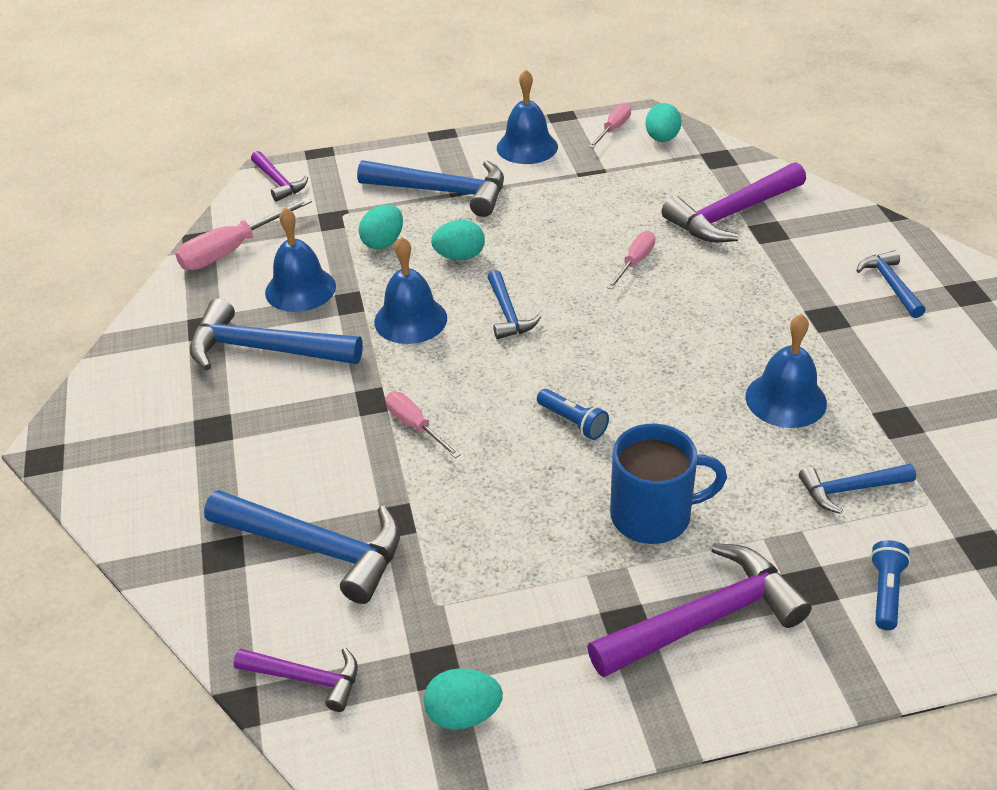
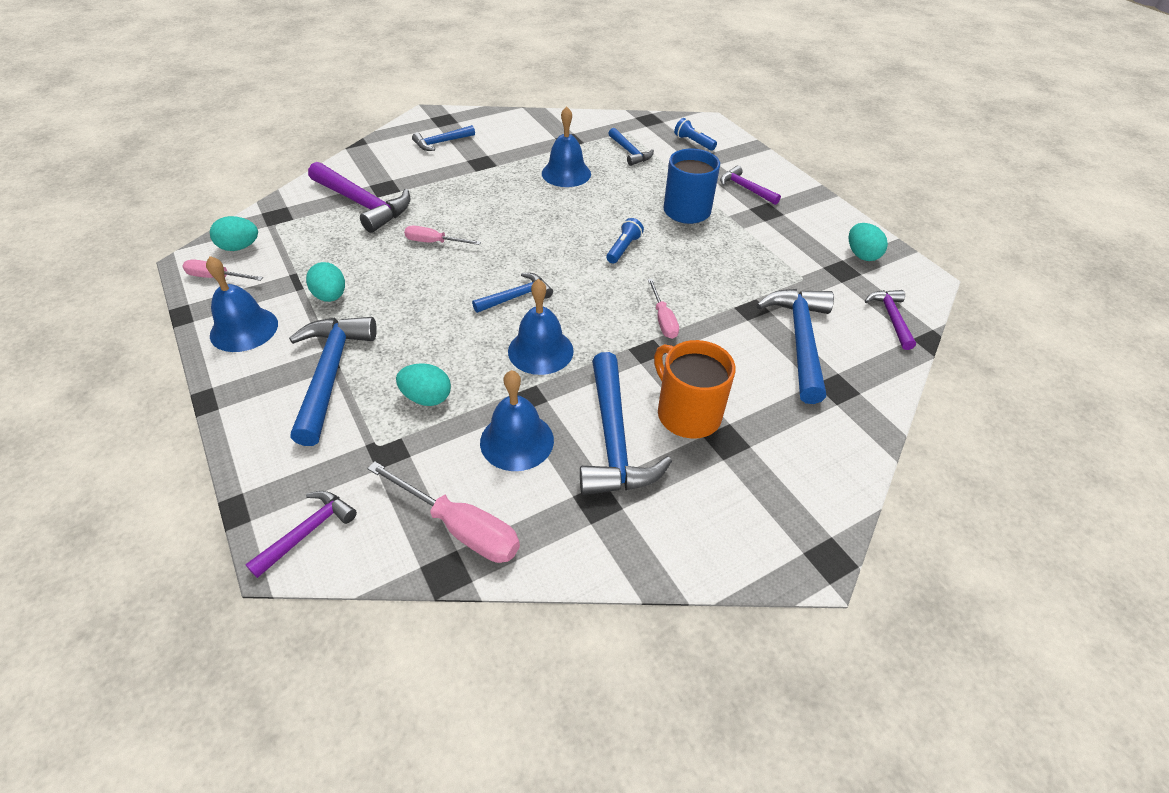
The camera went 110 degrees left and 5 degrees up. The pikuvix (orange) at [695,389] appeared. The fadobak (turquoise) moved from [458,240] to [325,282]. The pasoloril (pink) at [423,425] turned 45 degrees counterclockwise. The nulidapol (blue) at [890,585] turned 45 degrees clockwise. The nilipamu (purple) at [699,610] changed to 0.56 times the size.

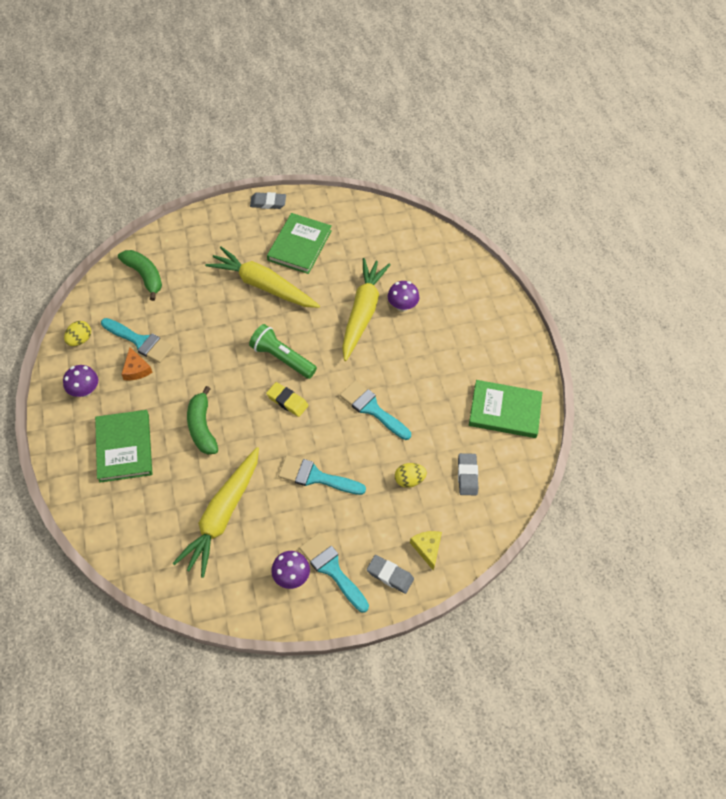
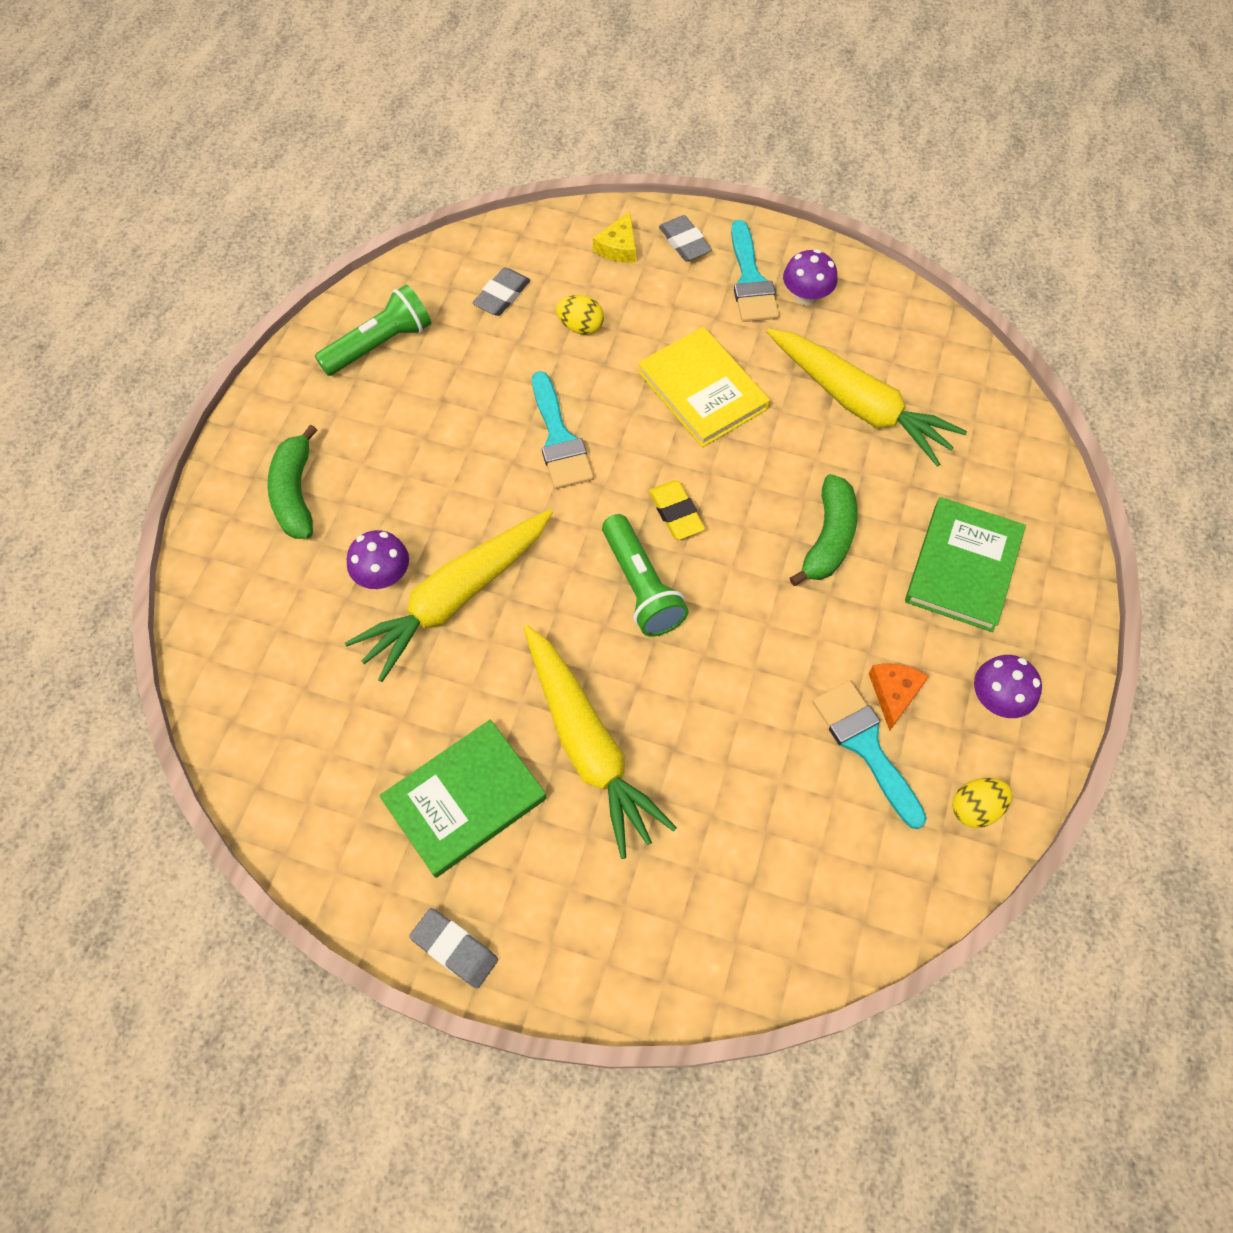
The camera went 145 degrees left and 5 degrees up. The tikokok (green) moved from [140,275] to [292,482]. The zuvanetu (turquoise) at [322,475] was replaced by the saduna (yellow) at [704,387]. The saduna (green) at [506,409] was replaced by the nulidapol (green) at [373,330]. The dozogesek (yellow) at [215,512] turned 75 degrees clockwise.

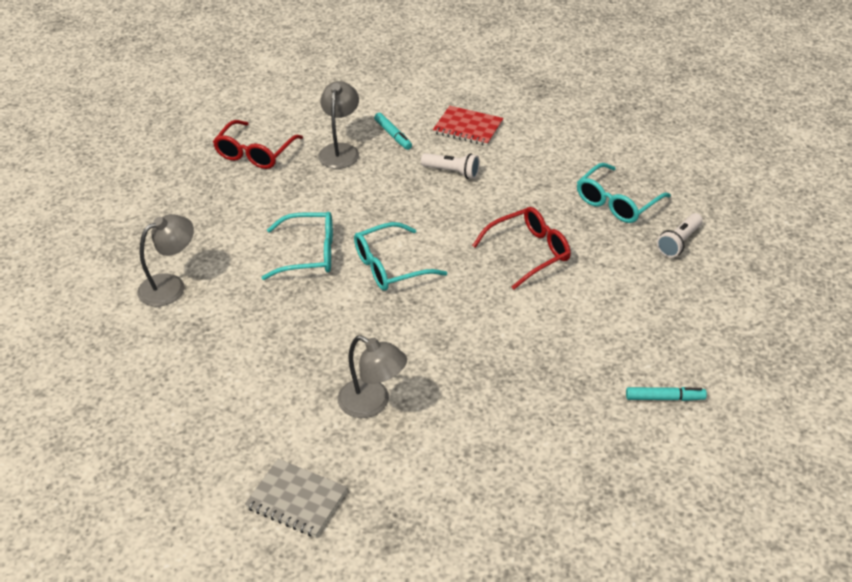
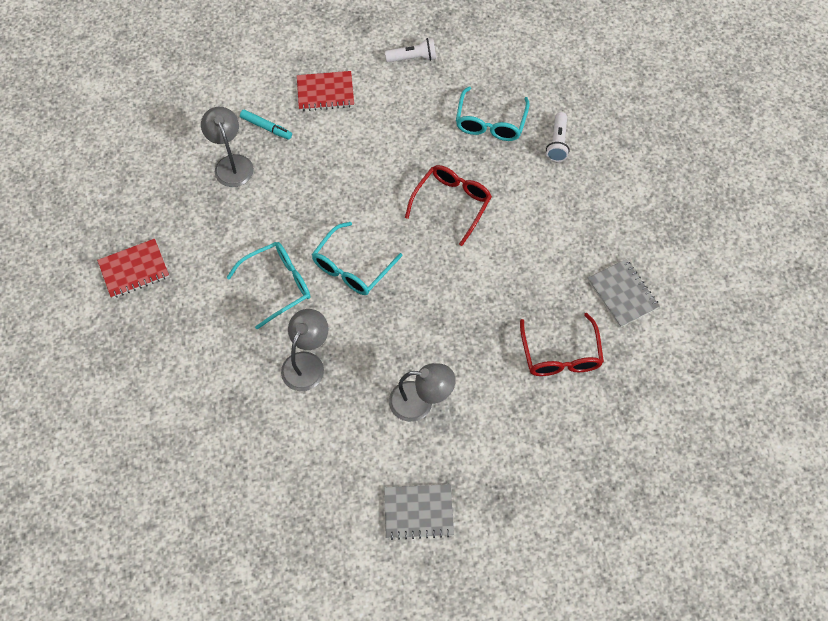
The camera went 30 degrees left and 20 degrees up. The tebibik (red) at [133,268] appeared. The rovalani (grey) moved from [165,260] to [305,350]. The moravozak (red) moved from [258,144] to [562,344]. The nulidapol (white) moved from [450,166] to [410,50]. The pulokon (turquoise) at [666,394] was replaced by the tebibik (grey) at [624,293].

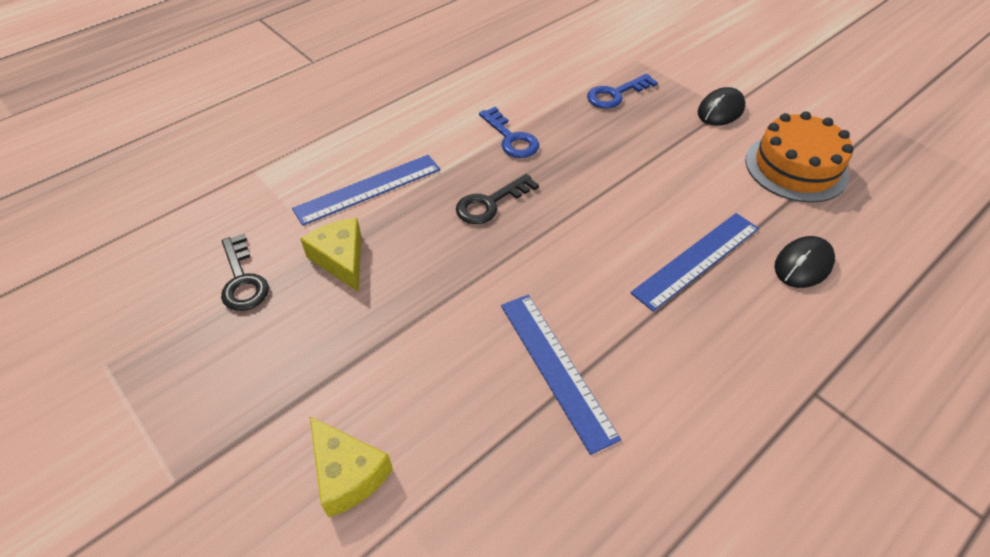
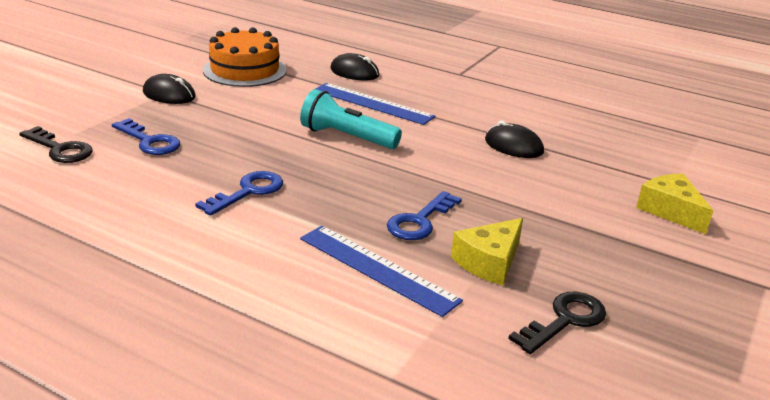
The camera went 110 degrees left and 20 degrees down. The nulidapol (turquoise) at [351,119] appeared. The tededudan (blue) at [424,215] appeared. The tededudan (black) moved from [497,199] to [56,144]. The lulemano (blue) at [561,375] was replaced by the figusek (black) at [514,139]. The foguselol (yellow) at [351,467] turned 60 degrees counterclockwise.

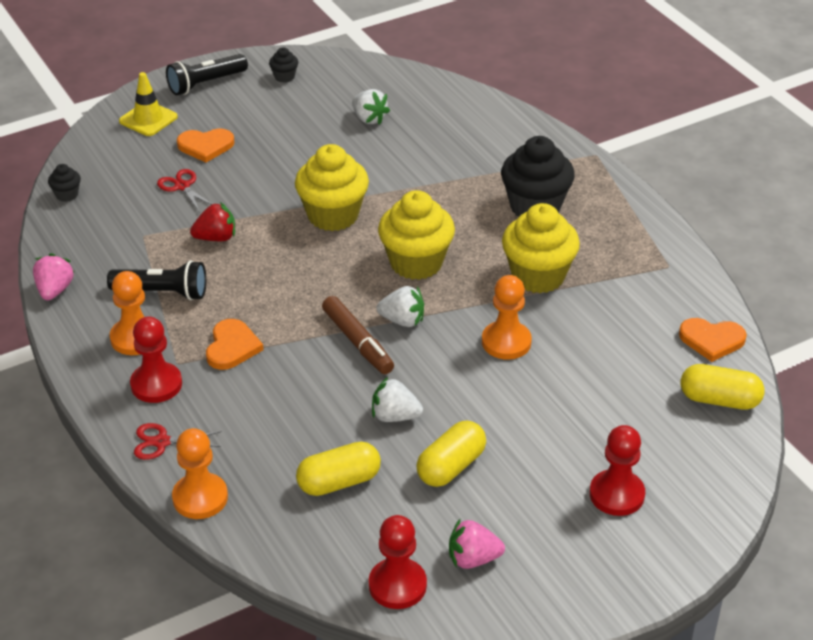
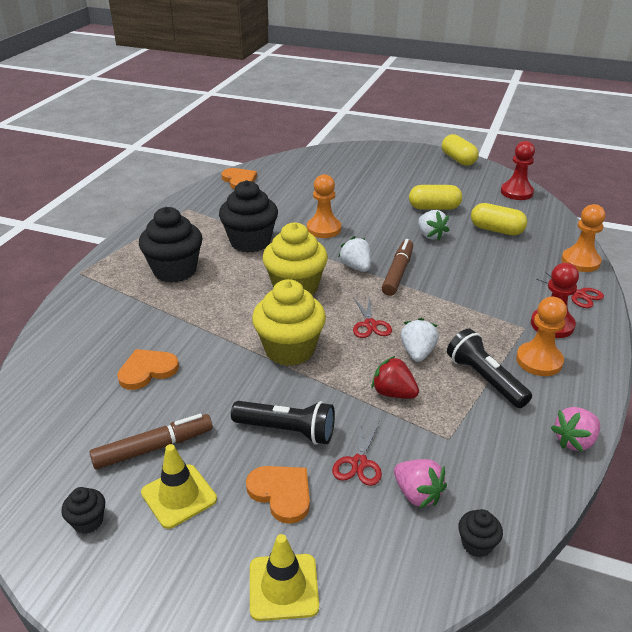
The camera went 130 degrees left and 5 degrees down. The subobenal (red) at [617,470] disappeared. The pulokon (brown) at [151,442] appeared. The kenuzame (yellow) at [179,486] appeared. The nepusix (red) at [372,317] appeared. The nulidapol (black) moved from [207,75] to [283,422]. The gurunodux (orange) moved from [235,344] to [148,369]. The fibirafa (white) moved from [371,107] to [420,340]. The fibirafa (pink) moved from [477,544] to [420,484]. The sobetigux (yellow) moved from [722,387] to [460,150]. The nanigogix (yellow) at [541,248] became the nanigogix (black) at [248,216].

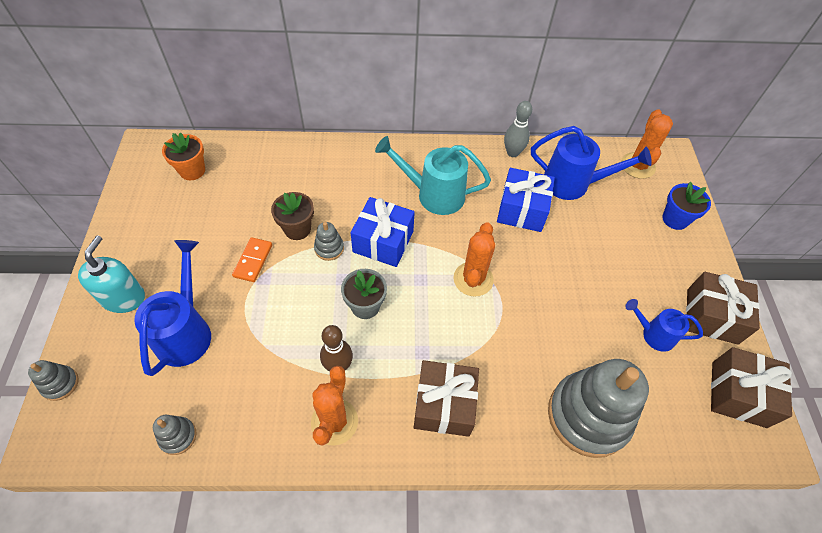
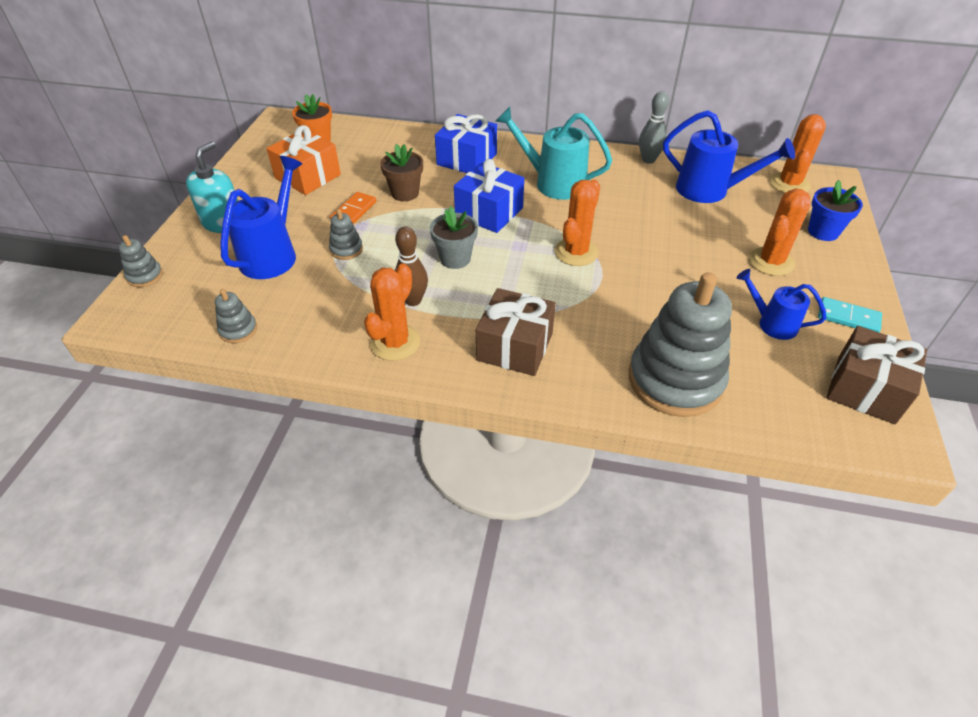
The camera went 15 degrees right and 10 degrees down. The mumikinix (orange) at [304,160] appeared. The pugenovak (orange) at [780,232] appeared. The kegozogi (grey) moved from [329,241] to [346,234]. The mumikinix (blue) moved from [526,200] to [466,143]. The mumikinix (brown) at [723,308] was replaced by the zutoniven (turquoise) at [850,314].

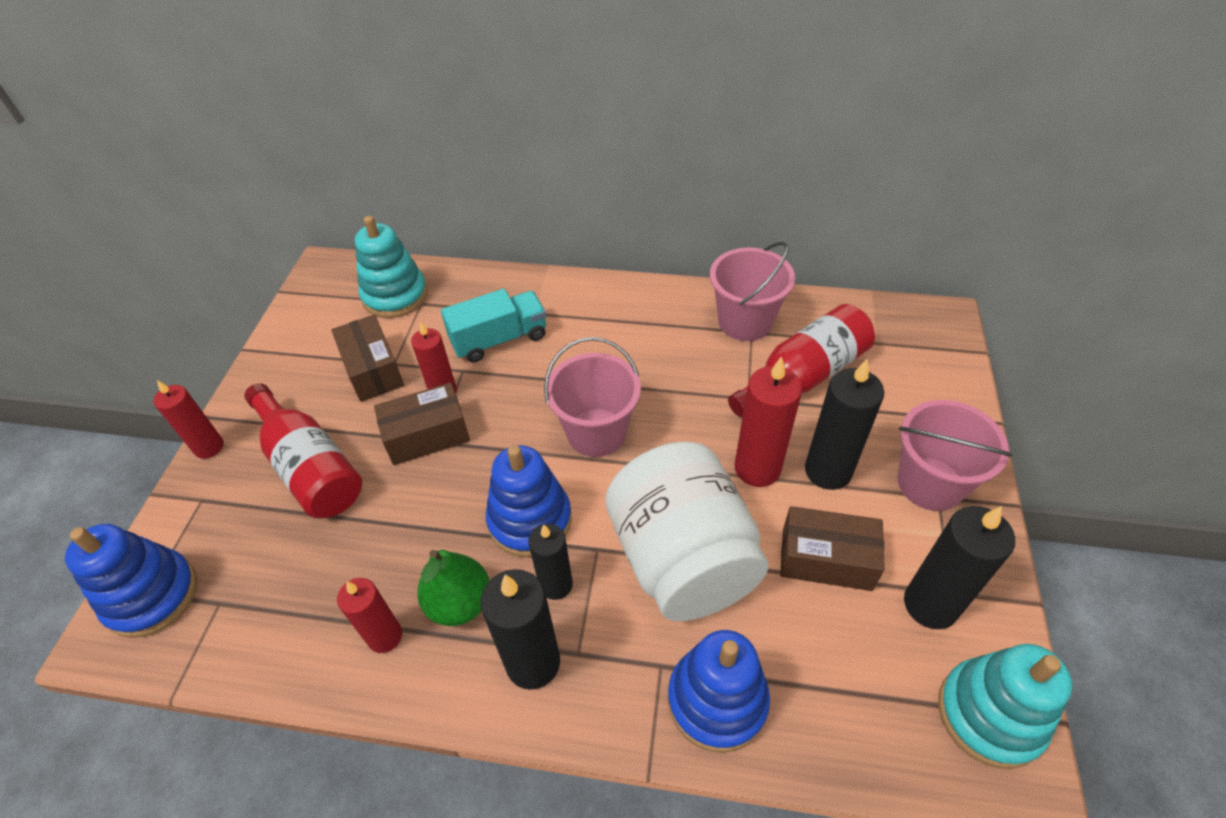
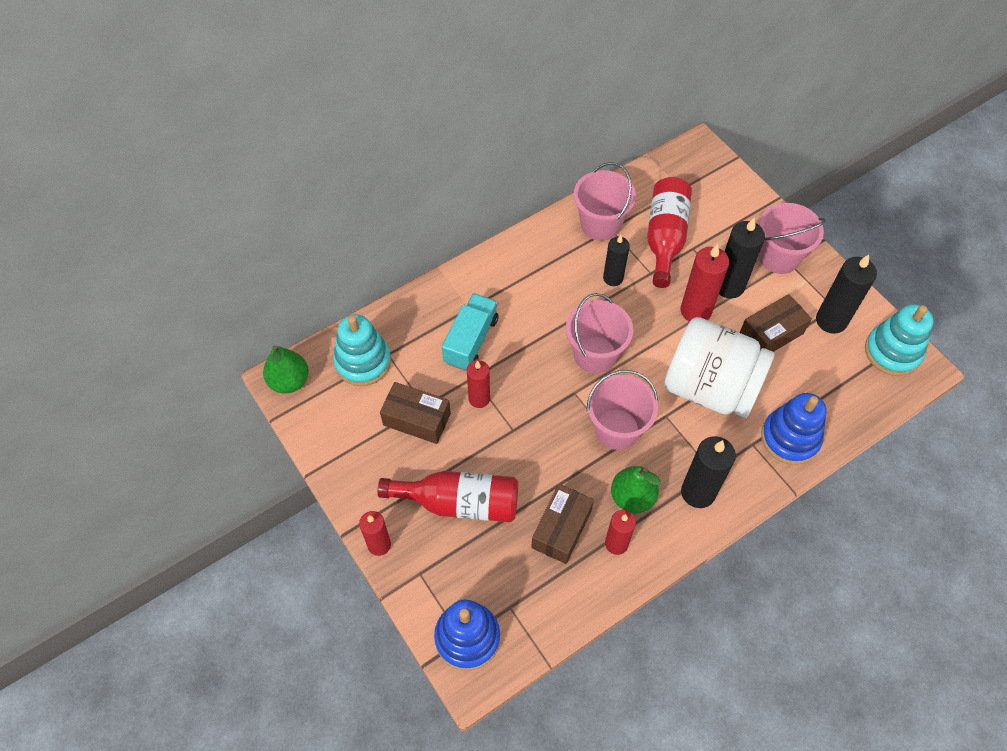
The camera went 45 degrees left and 10 degrees up. The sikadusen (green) at [286,369] appeared. The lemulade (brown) moved from [422,423] to [562,524]. The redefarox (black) moved from [550,562] to [616,260]. The kegozogi (blue) at [529,501] was replaced by the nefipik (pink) at [622,410].

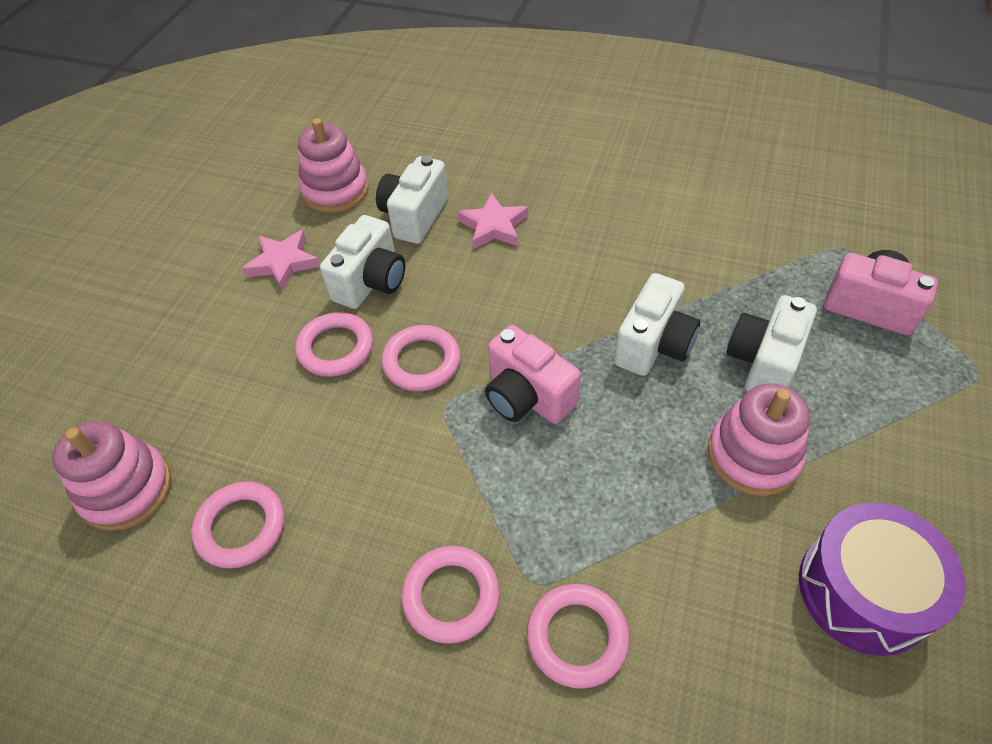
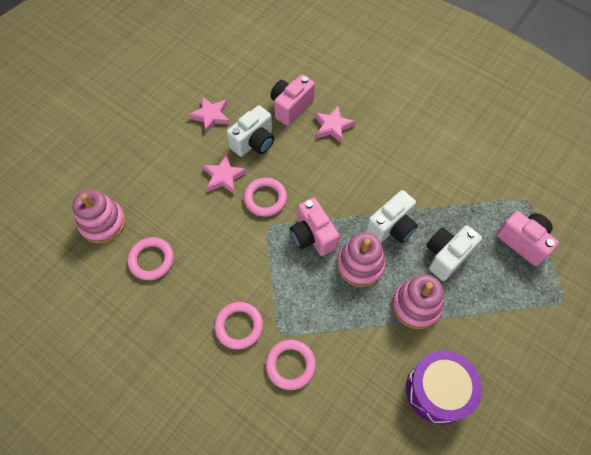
The camera went 15 degrees right and 10 degrees up. The kegozogi (pink) moved from [333,165] to [361,259]. The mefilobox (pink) at [334,344] was replaced by the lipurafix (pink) at [225,174]. The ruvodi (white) at [412,199] became the ruvodi (pink) at [292,100].

